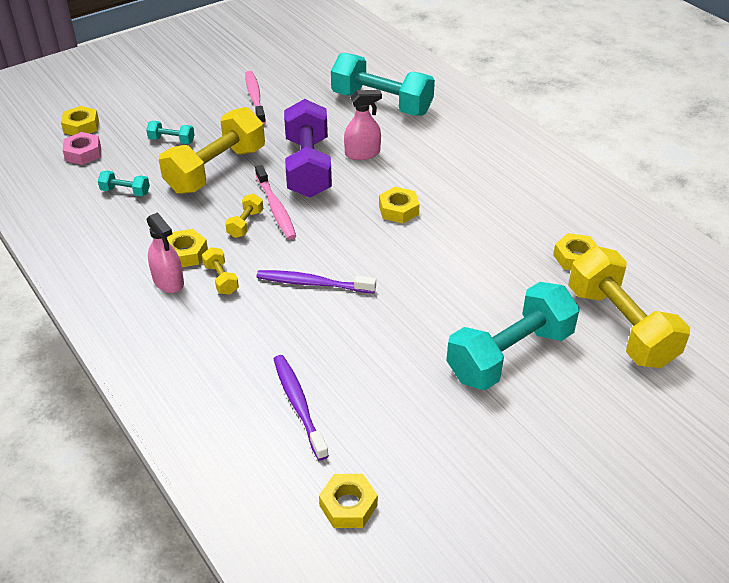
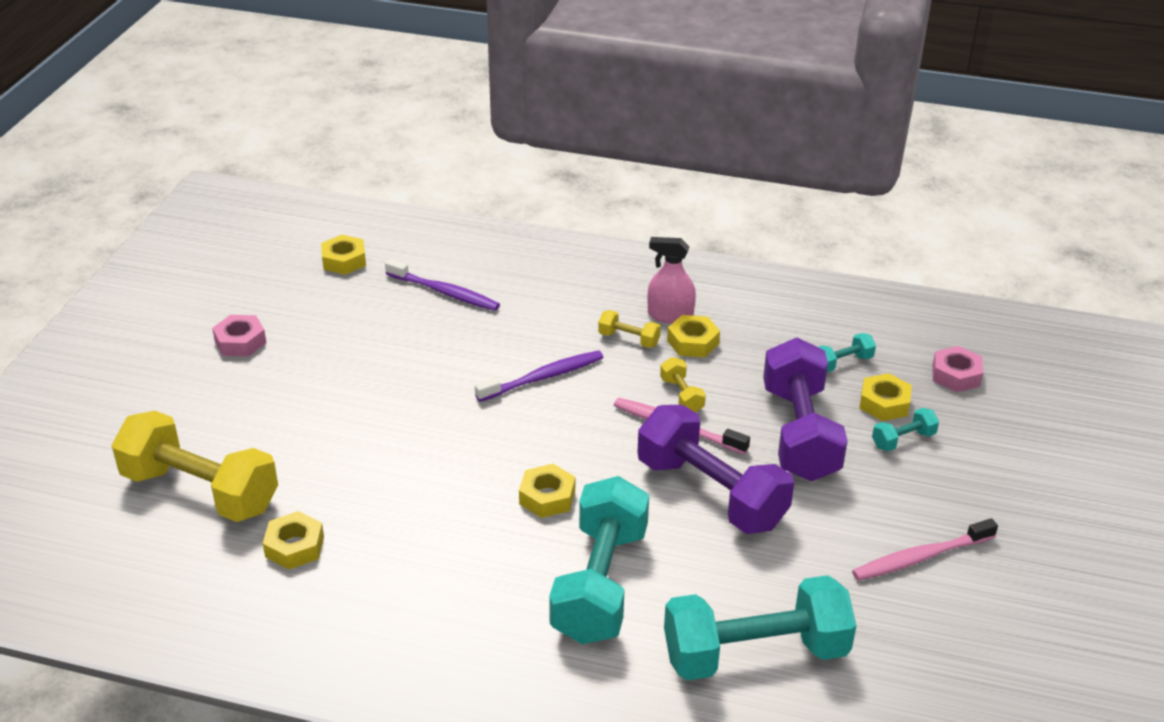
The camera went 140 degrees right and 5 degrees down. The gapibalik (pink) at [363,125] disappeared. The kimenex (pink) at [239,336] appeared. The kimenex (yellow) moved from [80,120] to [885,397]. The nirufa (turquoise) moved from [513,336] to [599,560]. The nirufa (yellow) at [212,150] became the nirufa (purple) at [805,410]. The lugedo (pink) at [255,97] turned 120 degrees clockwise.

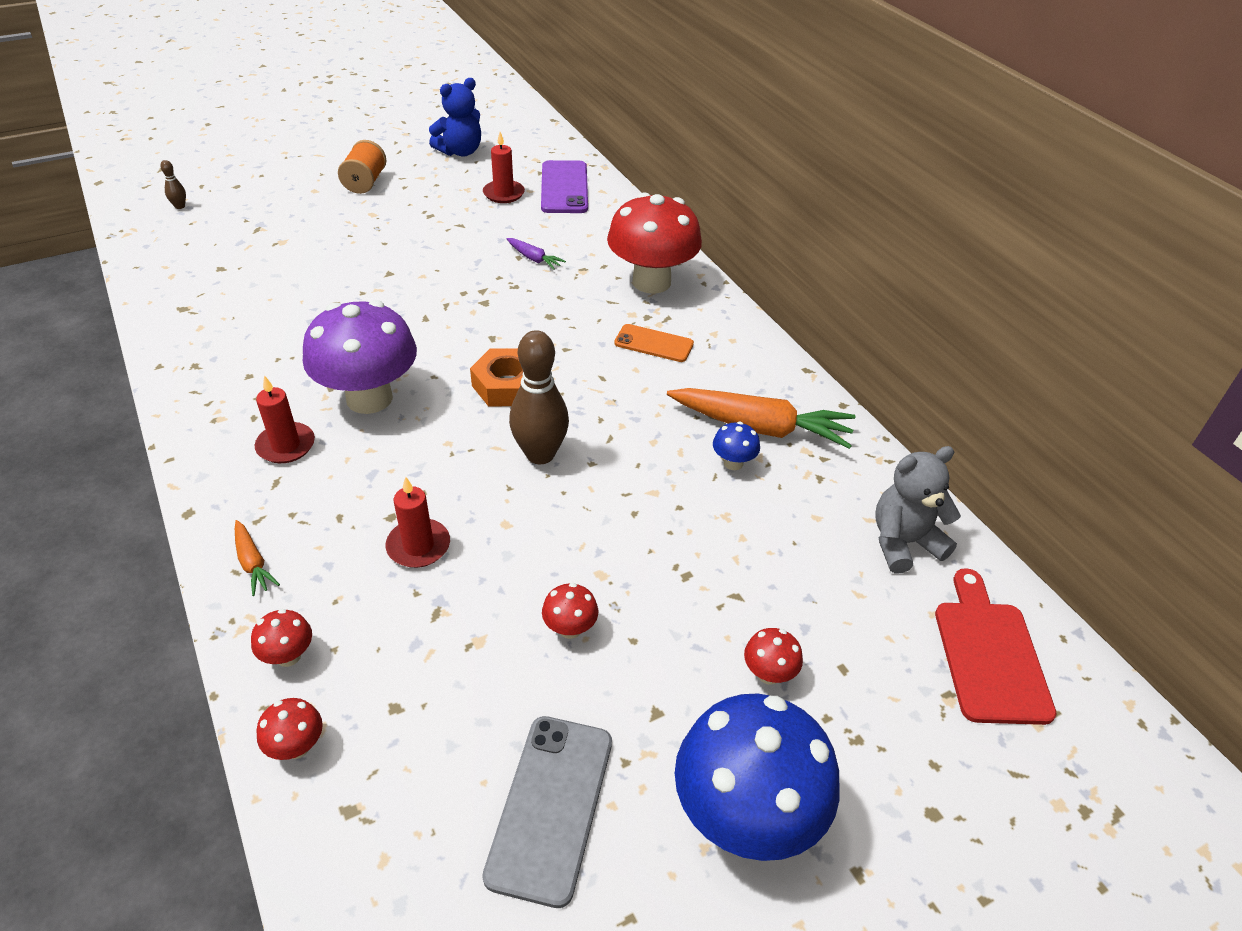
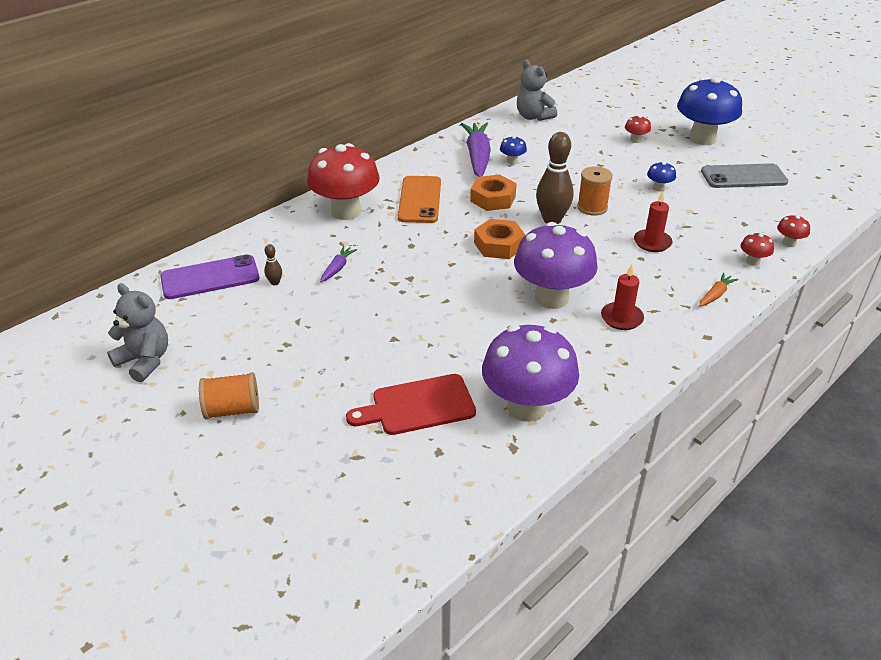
The camera went 105 degrees left and 5 degrees down. The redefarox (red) at [504,167] disappeared. The kimenex (orange) at [493,193] appeared. The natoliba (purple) at [530,373] appeared. The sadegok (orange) at [595,191] appeared. The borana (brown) moved from [173,184] to [273,264]. The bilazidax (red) moved from [995,646] to [411,404]. The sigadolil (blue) at [455,117] became the sigadolil (grey) at [137,332]. The natoliba (red) at [570,611] became the natoliba (blue) at [661,177]. The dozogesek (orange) at [761,418] became the dozogesek (purple) at [476,149]. The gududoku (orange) at [654,343] changed to 1.57 times the size.

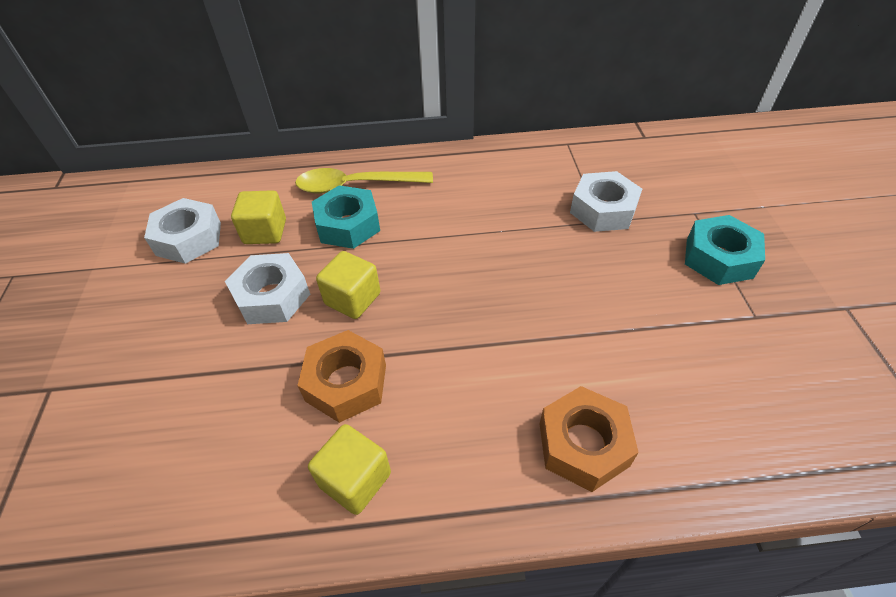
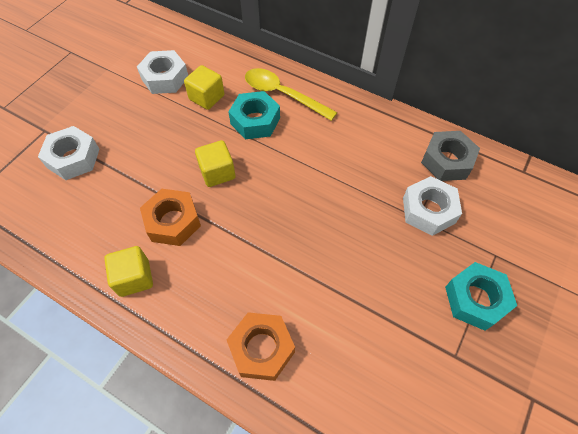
The camera went 35 degrees right and 10 degrees up. The kimenex (grey) at [450,156] appeared. The kimenex (white) moved from [267,288] to [68,153].

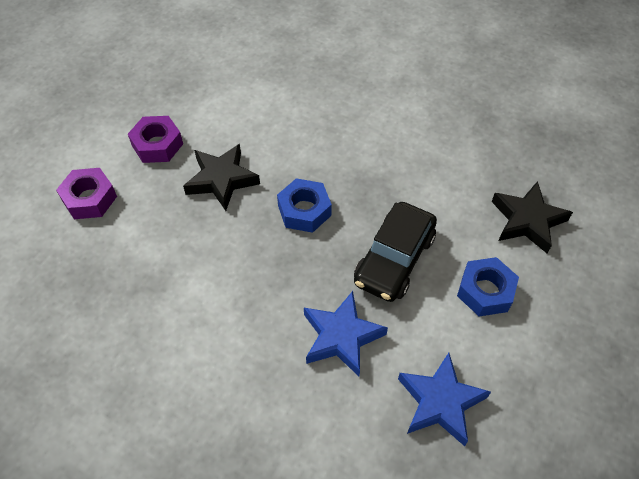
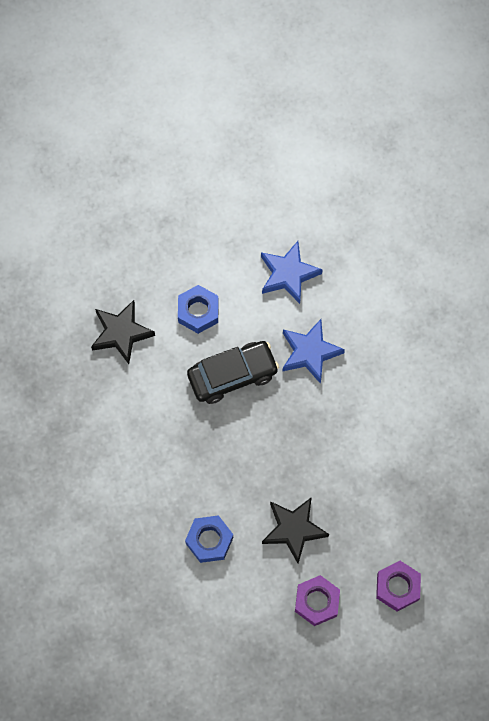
The camera went 140 degrees left and 15 degrees up. The kimenex (blue) moved from [304,205] to [209,539].

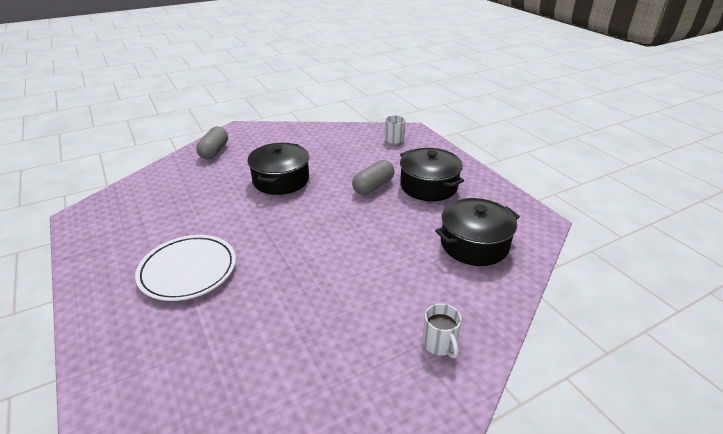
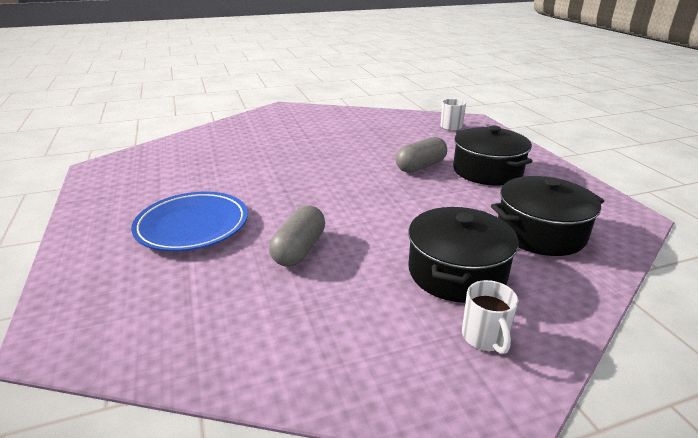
The camera went 10 degrees right and 5 degrees down. The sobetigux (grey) moved from [212,142] to [297,236]. The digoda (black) moved from [278,169] to [463,255]. The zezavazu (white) at [185,268] became the zezavazu (blue) at [189,222].

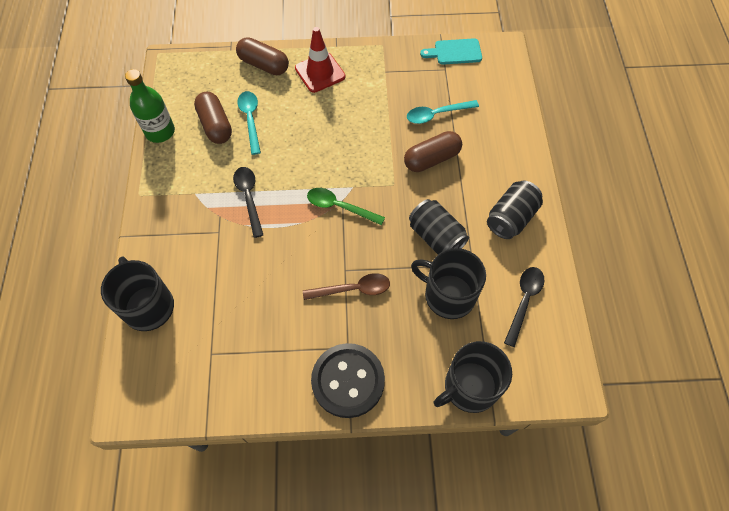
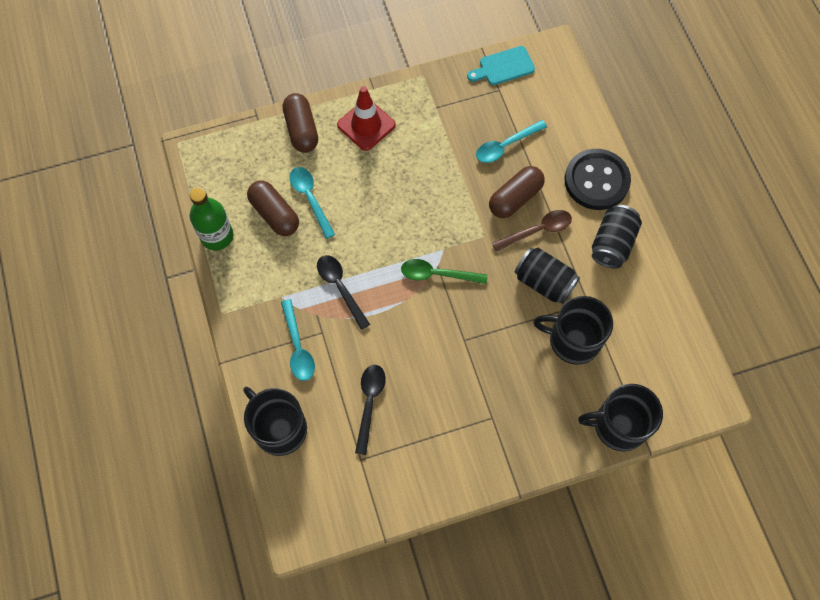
The camera went 15 degrees left and 5 degrees up. The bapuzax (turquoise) at [298,340] appeared. The bapuzax (brown) moved from [346,286] to [532,231]. The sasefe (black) moved from [348,380] to [597,179]. The bapuzax (black) moved from [524,307] to [370,410]. The sobetigux (brown) at [262,56] turned 60 degrees clockwise. The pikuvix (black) at [473,377] turned 45 degrees clockwise.

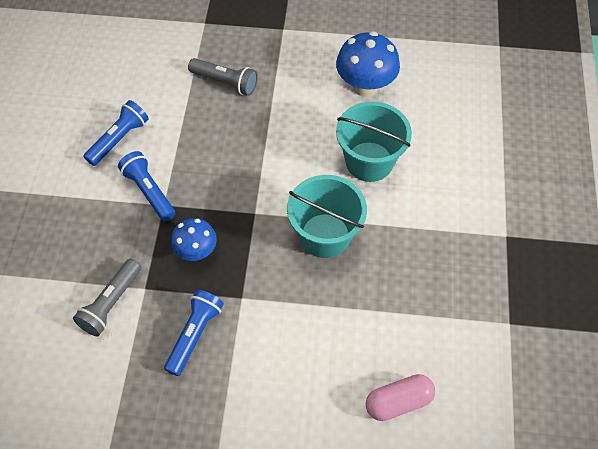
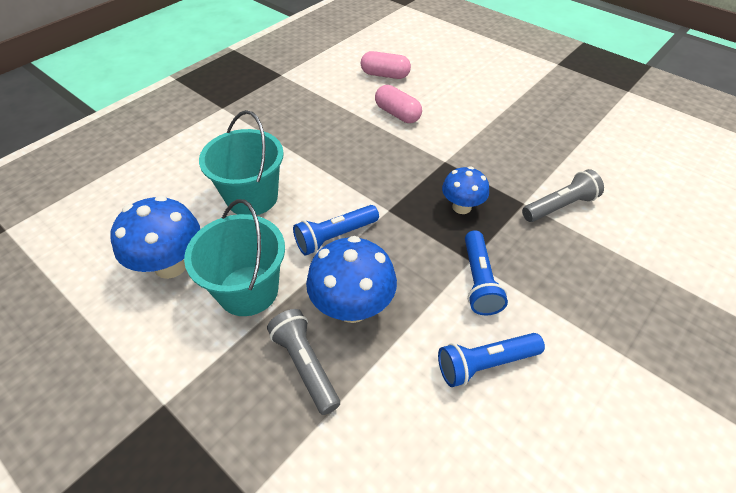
The camera went 145 degrees left and 10 degrees down. The natoliba (blue) at [351,279] appeared. The sobetigux (pink) at [398,104] appeared. The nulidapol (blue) moved from [194,333] to [336,230]. The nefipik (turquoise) moved from [327,216] to [234,257].

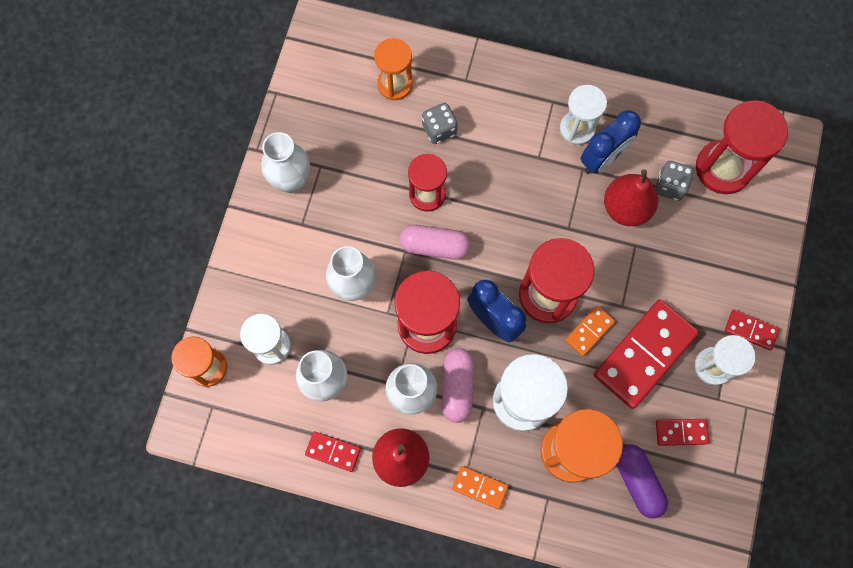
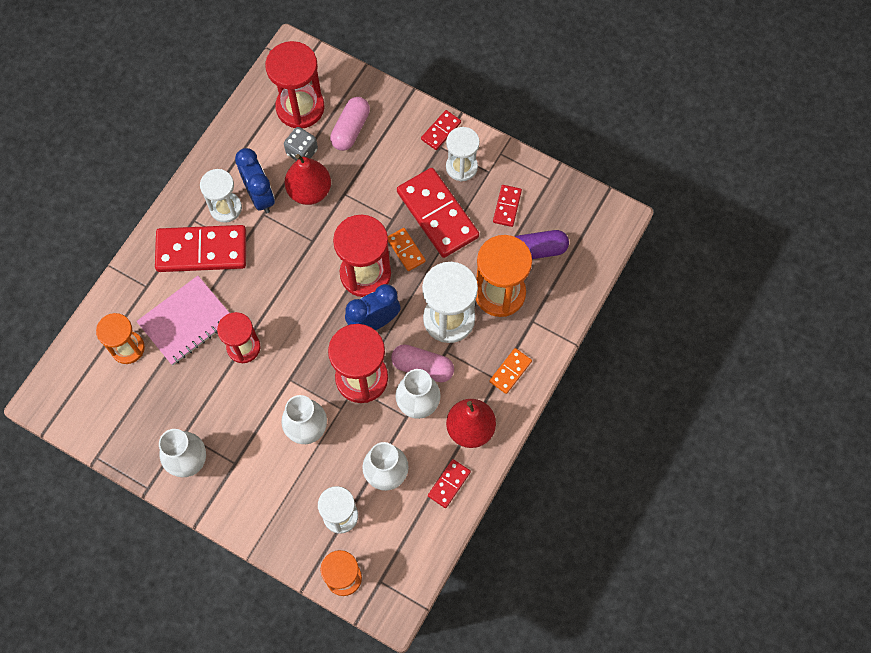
The camera went 75 degrees left and 5 degrees down. The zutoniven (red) at [200,248] appeared. The sobetigux (pink) moved from [435,242] to [350,124]. The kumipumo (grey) at [440,123] was replaced by the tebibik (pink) at [182,320].

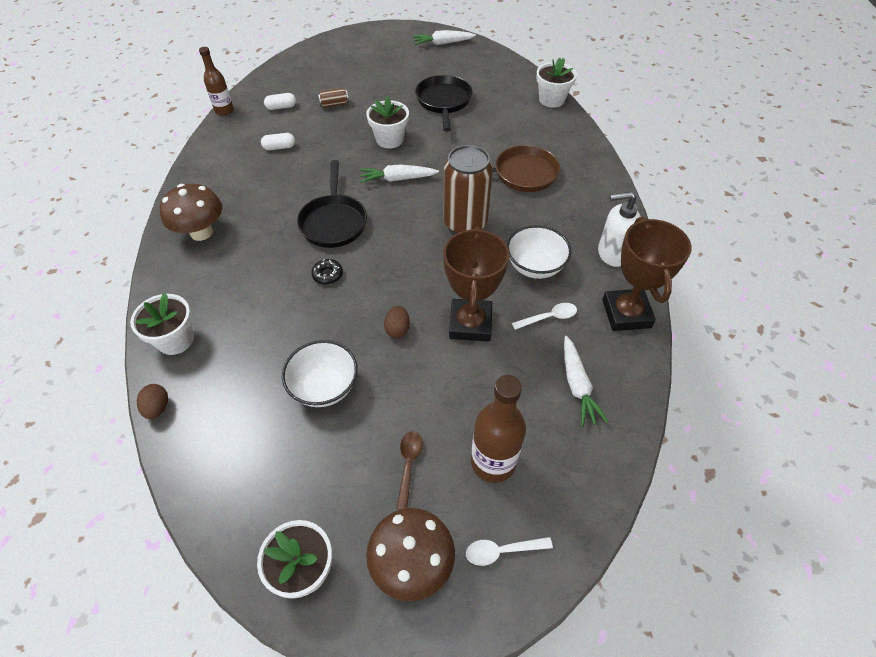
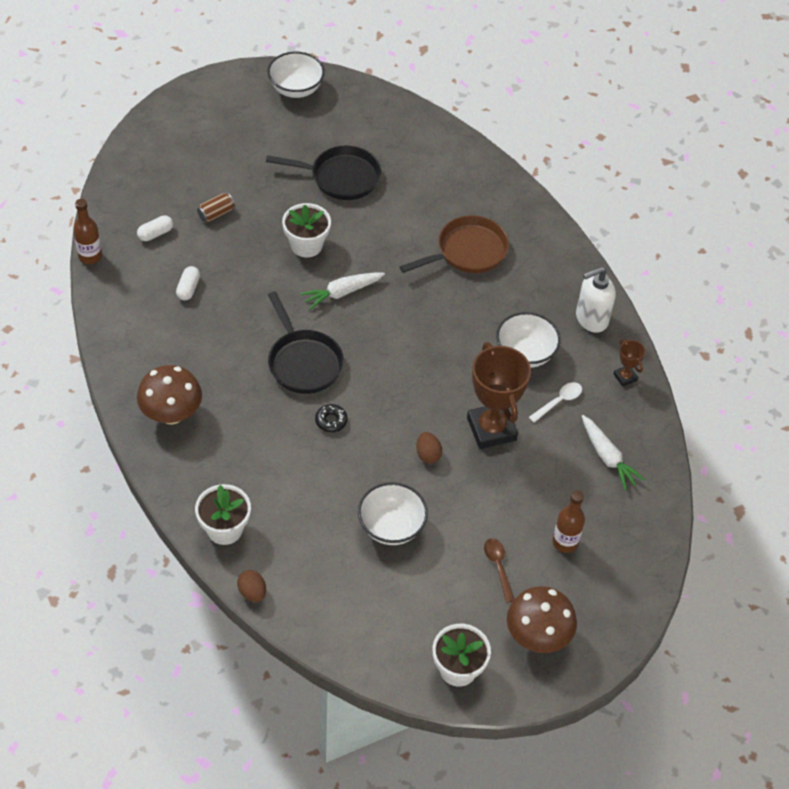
The camera went 25 degrees left and 0 degrees up. The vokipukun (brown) at [468,189] disappeared. The bapuzax (white) at [509,551] disappeared. The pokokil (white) at [556,83] disappeared. The dozogesek (white) at [444,37] was replaced by the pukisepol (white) at [296,75]. The sobetigux (white) at [278,141] turned 45 degrees counterclockwise. The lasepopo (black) at [444,103] turned 120 degrees clockwise. The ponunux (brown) at [498,429] changed to 0.66 times the size. The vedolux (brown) at [647,274] changed to 0.46 times the size.

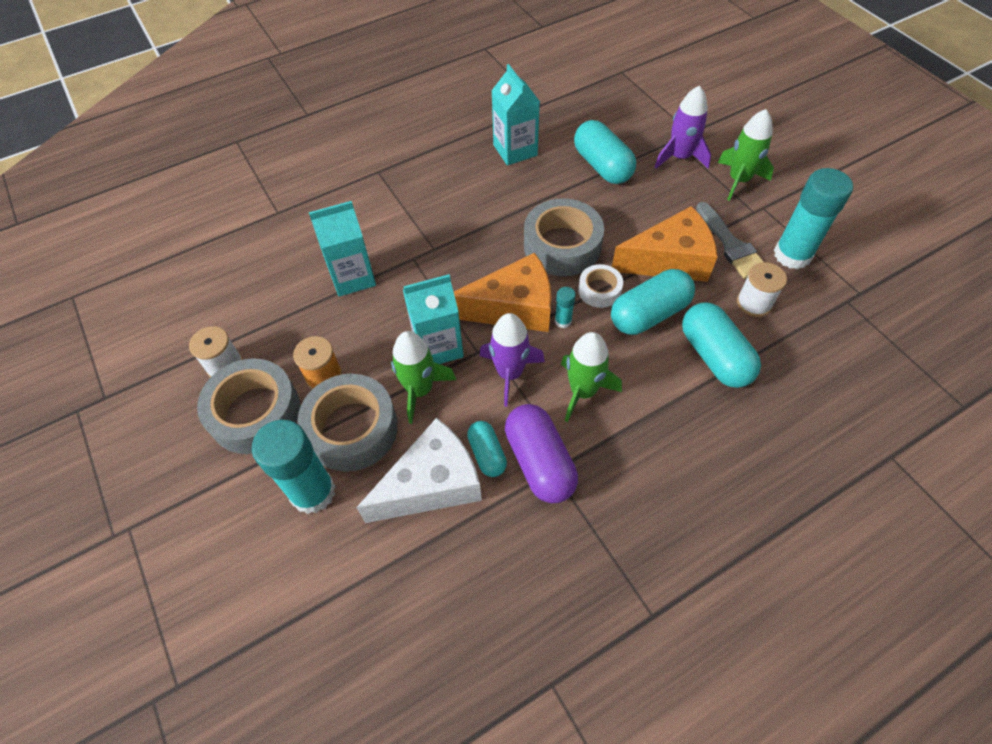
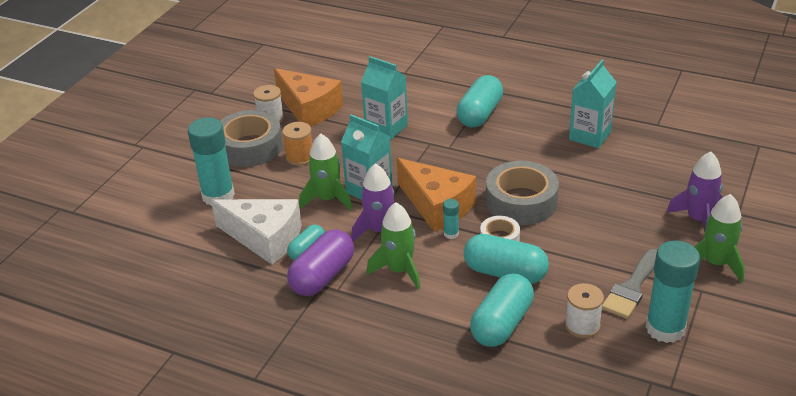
The camera went 55 degrees right and 20 degrees down. The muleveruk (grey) at [348,423] disappeared. The sobetigux (turquoise) moved from [605,152] to [479,101]. The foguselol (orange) moved from [665,244] to [308,97].

